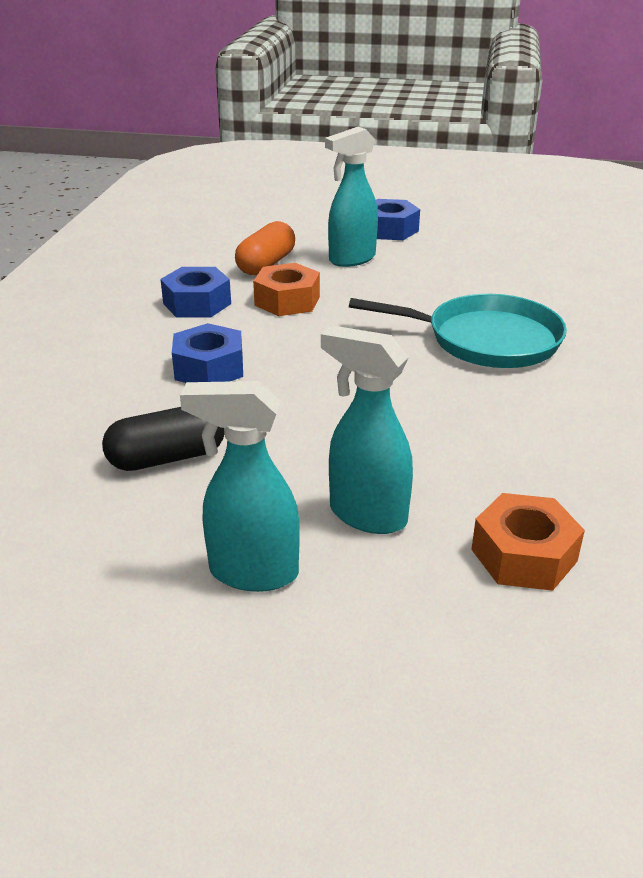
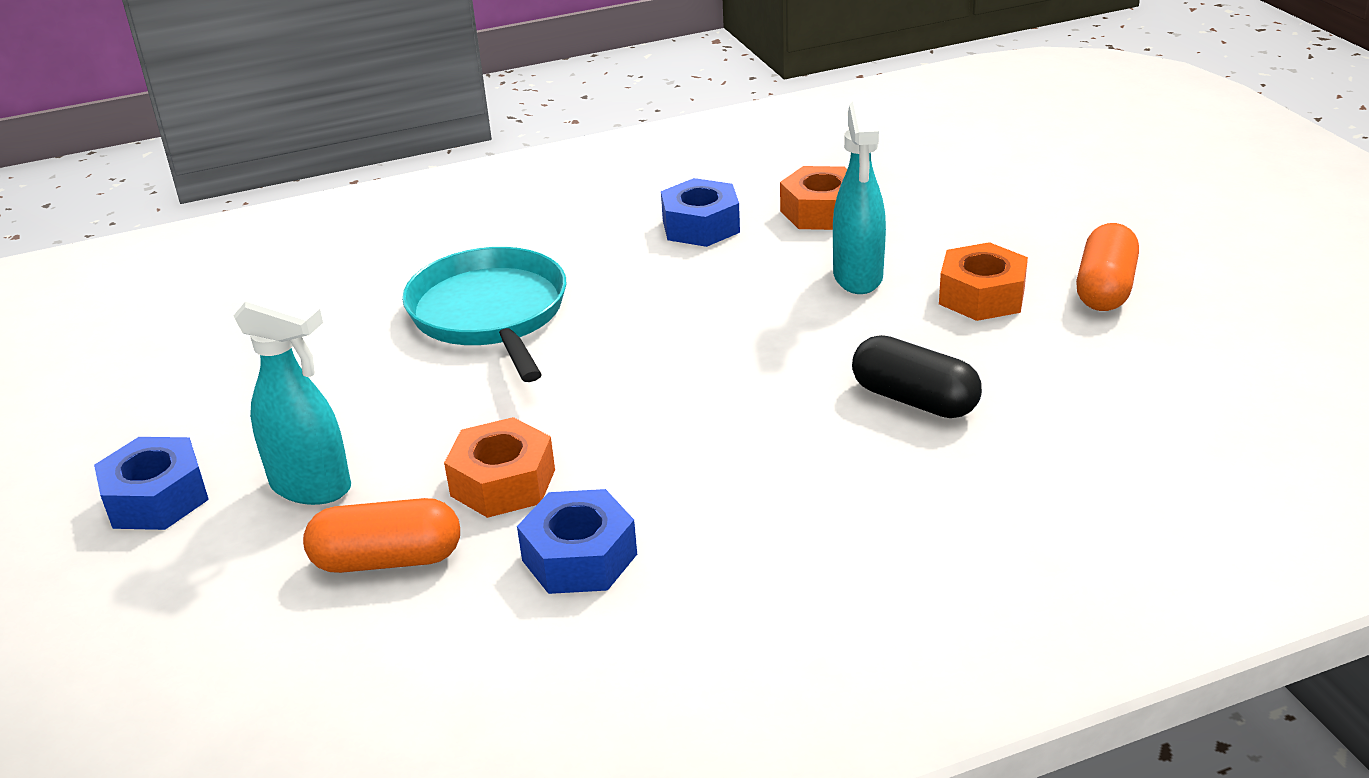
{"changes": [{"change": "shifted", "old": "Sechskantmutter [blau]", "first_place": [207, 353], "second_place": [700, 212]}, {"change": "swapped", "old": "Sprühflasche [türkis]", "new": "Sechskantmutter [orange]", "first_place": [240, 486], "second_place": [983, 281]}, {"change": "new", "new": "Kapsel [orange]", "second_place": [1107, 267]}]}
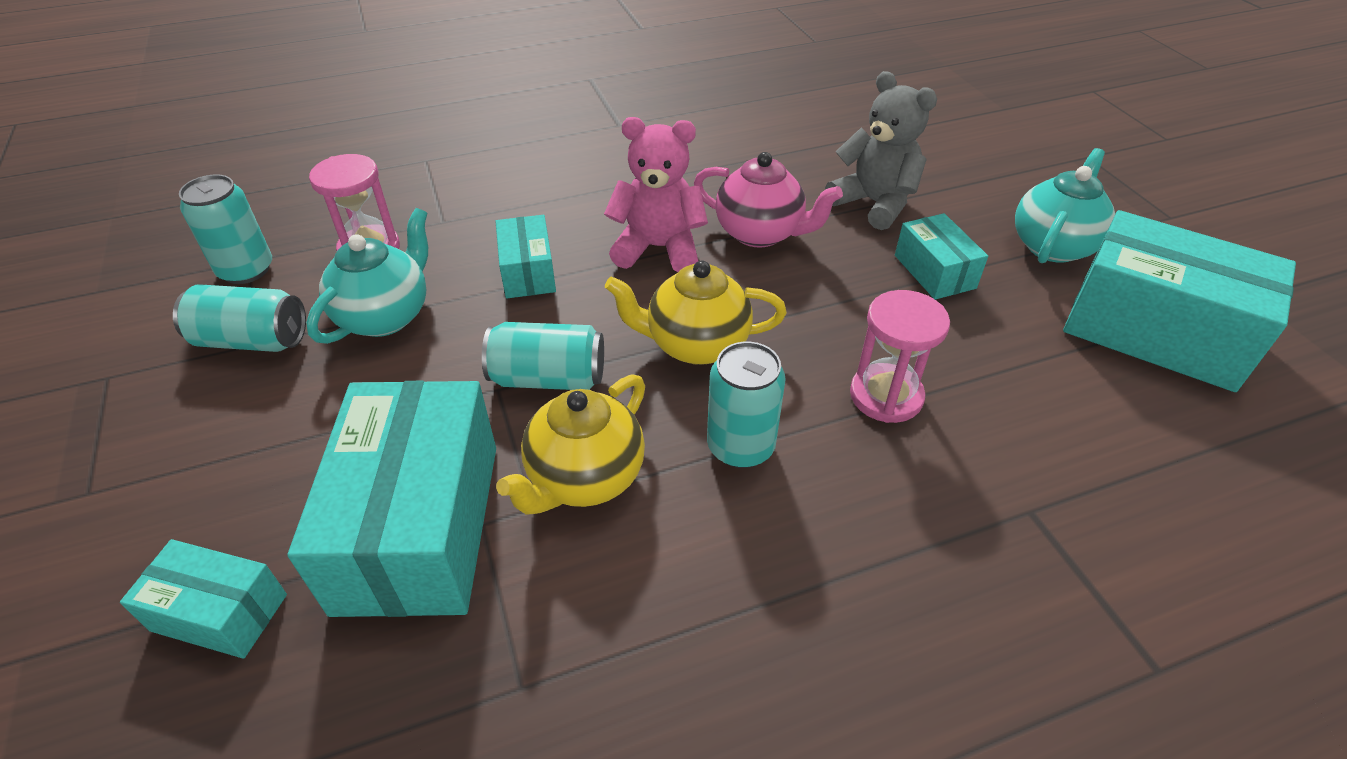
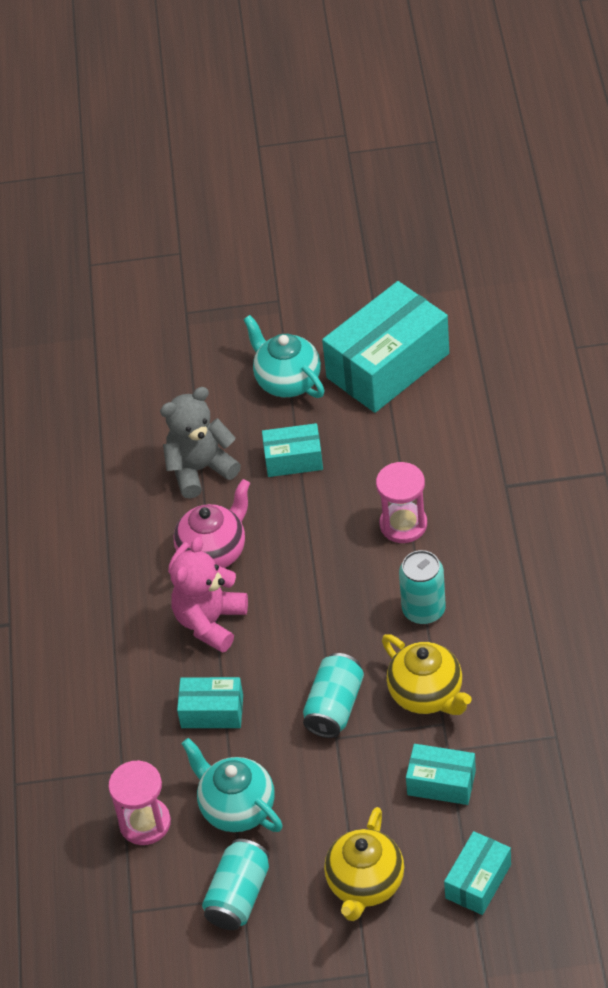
{"changes": [{"change": "shifted", "old": "Teekanne [gelb]", "first_place": [696, 313], "second_place": [364, 864]}, {"change": "scaled", "old": "Schachtel [türkis]", "first_place": [392, 499], "second_place": [441, 774], "factor": 0.51}, {"change": "gone", "old": "Dose [türkis]", "first_place": [225, 229]}]}
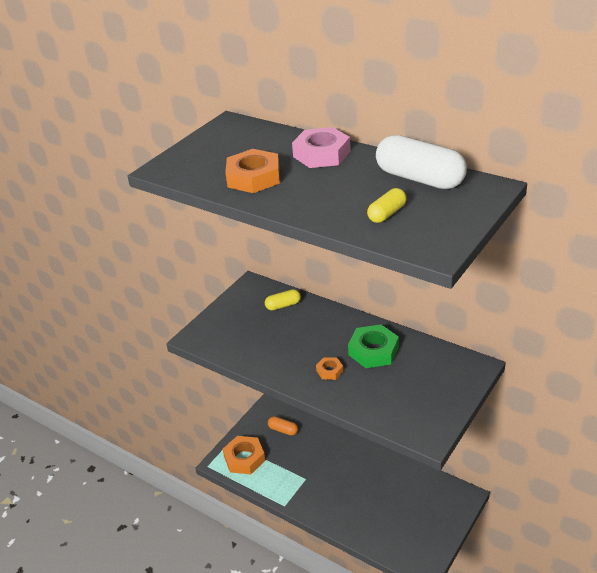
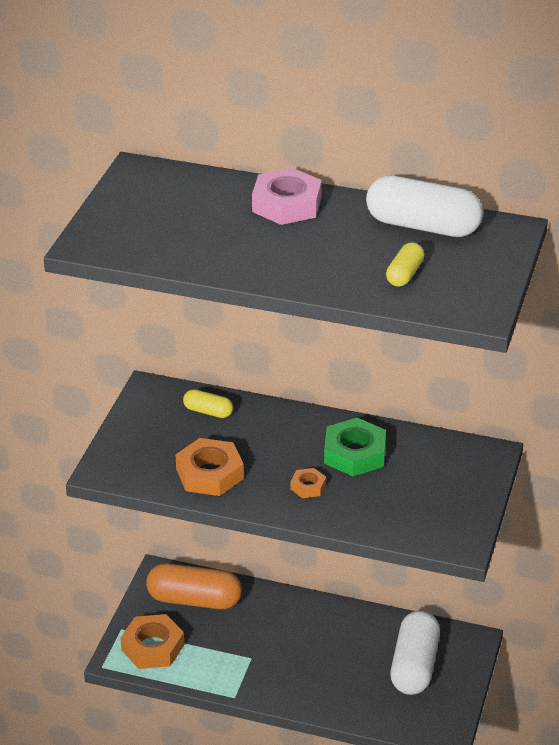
{"changes": [{"change": "scaled", "old": "Kapsel [orange]", "first_place": [283, 426], "second_place": [194, 586], "factor": 1.98}, {"change": "shifted", "old": "Sechskantmutter [orange]", "first_place": [252, 171], "second_place": [210, 467]}, {"change": "rotated", "old": "Kapsel [gelb]", "first_place": [283, 299], "second_place": [208, 403], "degrees": 60}, {"change": "new", "new": "Kapsel [weiß]", "second_place": [415, 653]}]}
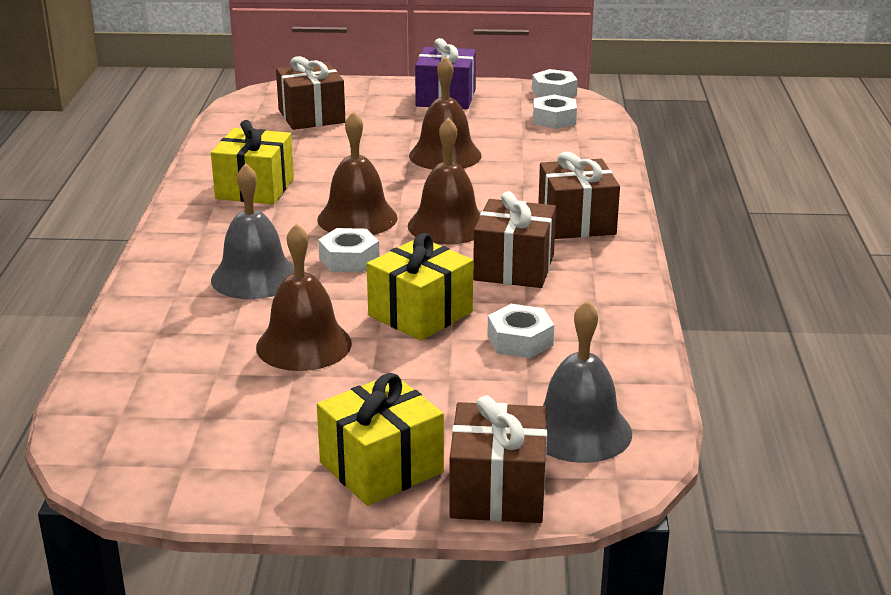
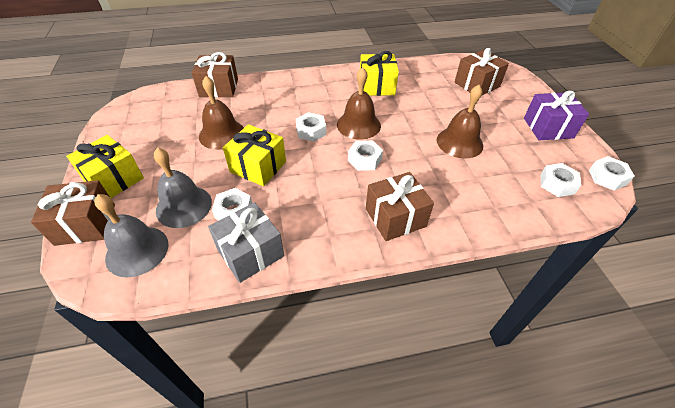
{"changes": [{"change": "shifted", "old": "Glocke [grau]", "first_place": [252, 231], "second_place": [183, 188]}, {"change": "shifted", "old": "Geschenk [braun]", "first_place": [514, 239], "second_place": [215, 74]}, {"change": "new", "new": "Geschenk [grau]", "second_place": [246, 242]}, {"change": "swapped", "old": "Glocke [braun]", "new": "Sechskantmutter [weiß]", "first_place": [444, 181], "second_place": [365, 155]}]}
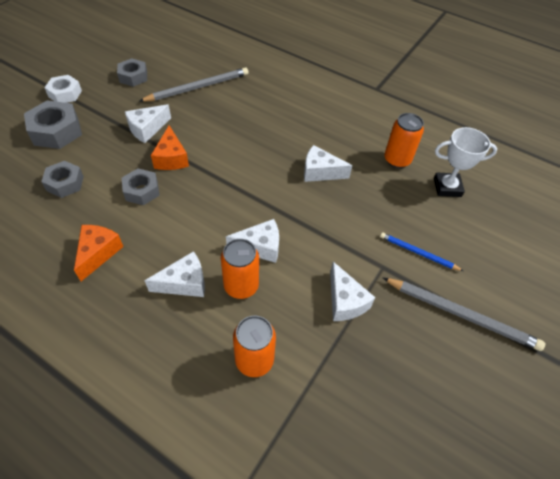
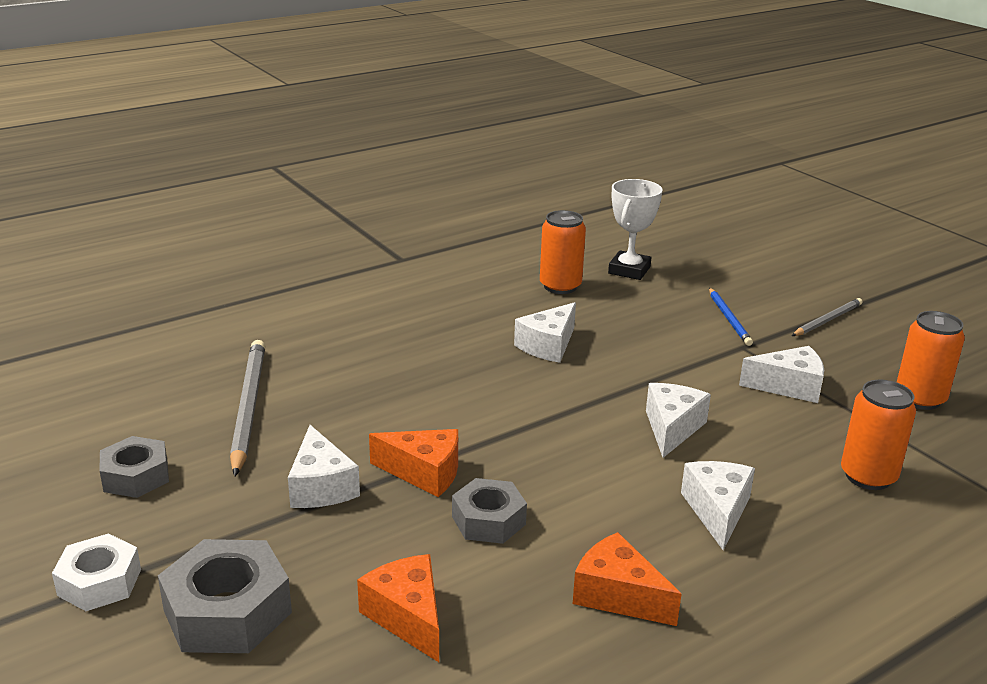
{"changes": [{"change": "swapped", "old": "Sechskantmutter [grau]", "new": "Käse [orange]", "first_place": [62, 179], "second_place": [398, 608]}, {"change": "rotated", "old": "Bleistift [blau]", "first_place": [421, 251], "second_place": [731, 317], "degrees": -60}, {"change": "scaled", "old": "Bleistift [grau]", "first_place": [464, 314], "second_place": [827, 317], "factor": 0.58}, {"change": "shifted", "old": "Dose [orange]", "first_place": [240, 269], "second_place": [931, 360]}]}
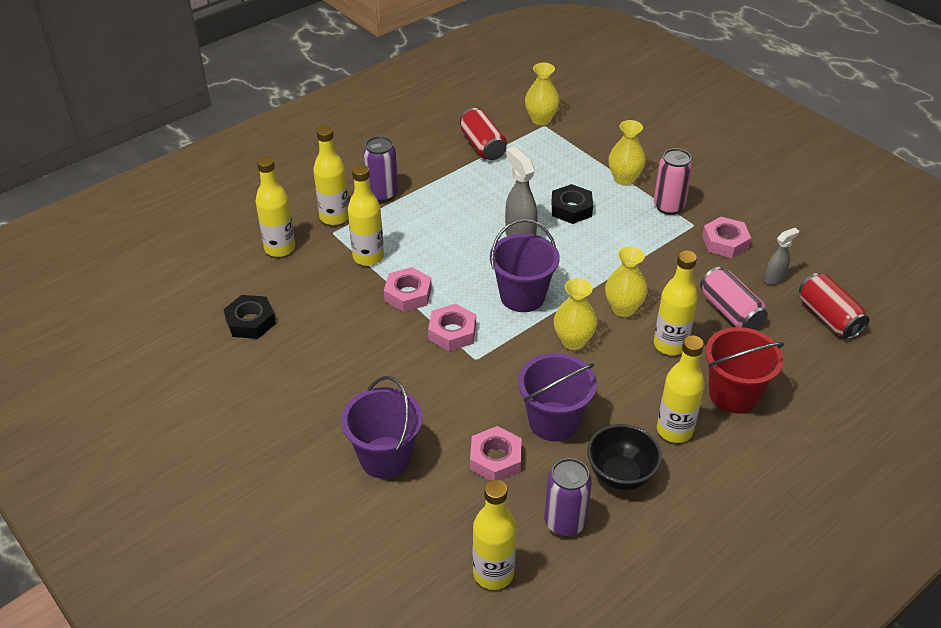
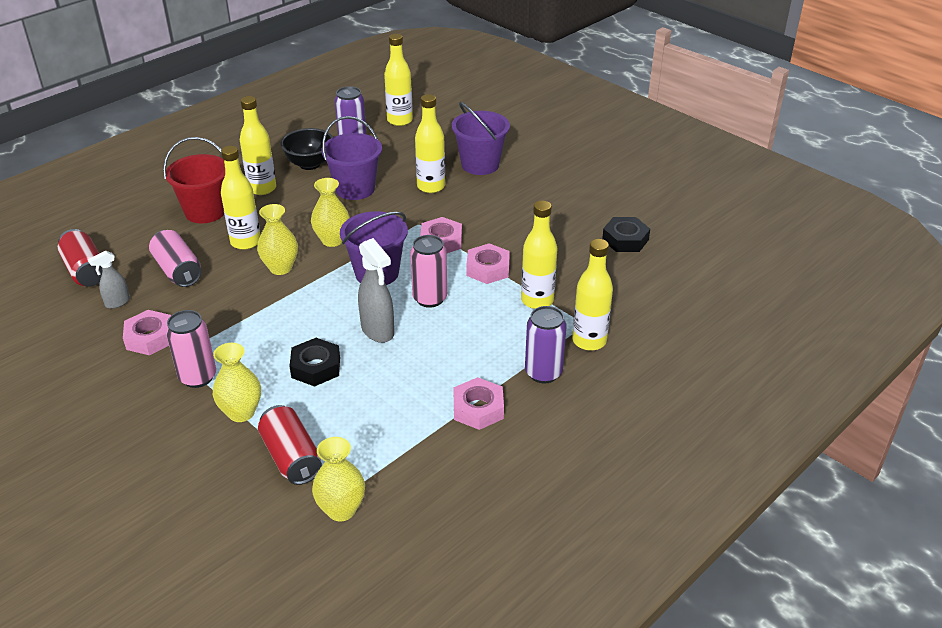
{"changes": [{"change": "shifted", "old": "Dose [rot]", "first_place": [483, 134], "second_place": [290, 445]}, {"change": "new", "new": "Dose [rosa]", "second_place": [428, 271]}, {"change": "shifted", "old": "Flasche [gelb]", "first_place": [275, 206], "second_place": [430, 143]}, {"change": "shifted", "old": "Sechskantmutter [rosa]", "first_place": [496, 453], "second_place": [478, 403]}]}
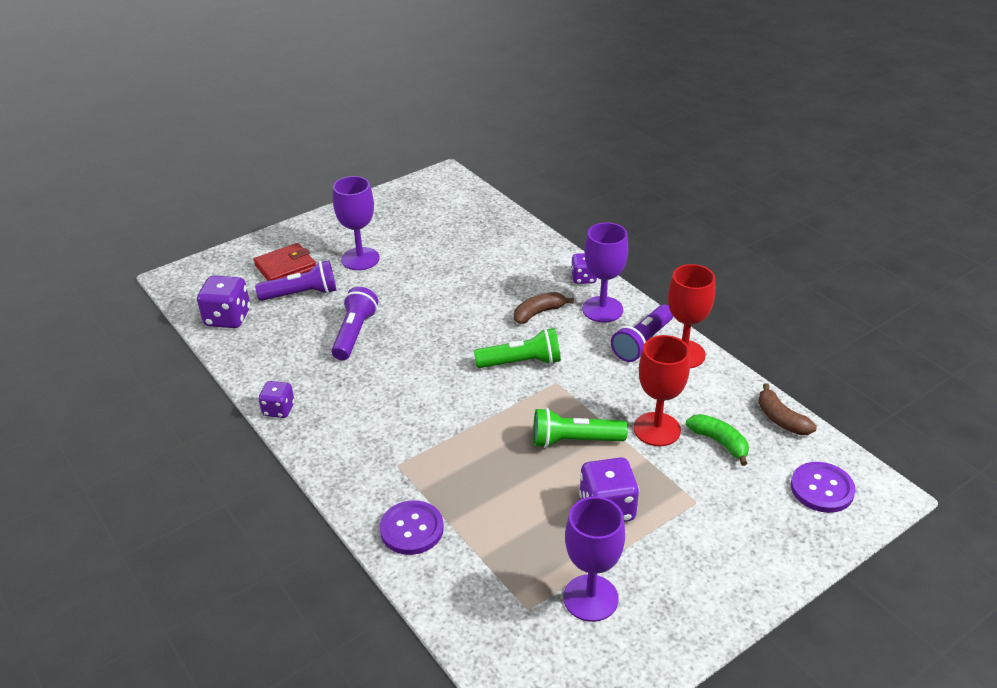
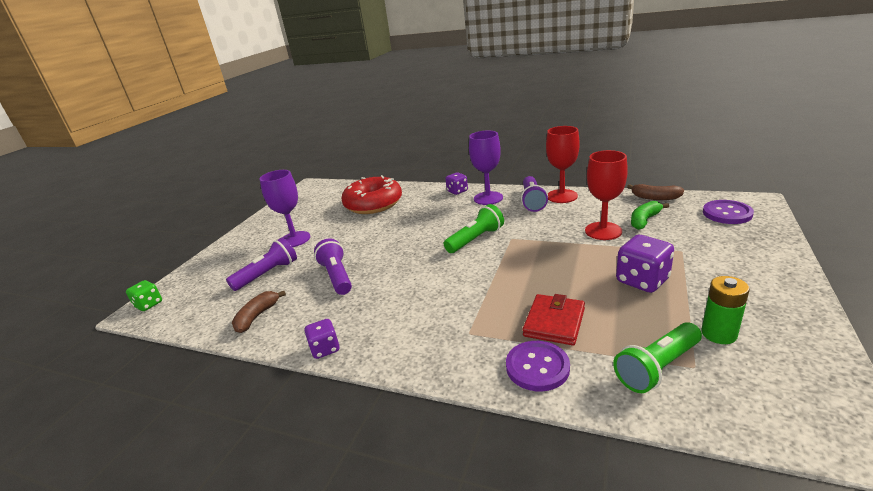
{"changes": [{"change": "new", "new": "Spielwürfel [grün]", "second_place": [144, 295]}, {"change": "shifted", "old": "Banane [braun]", "first_place": [544, 308], "second_place": [259, 312]}, {"change": "new", "new": "Donut [rot]", "second_place": [371, 194]}, {"change": "shifted", "old": "Geldbörse [rot]", "first_place": [285, 262], "second_place": [554, 319]}, {"change": "shifted", "old": "Taschenlampe [grün]", "first_place": [580, 428], "second_place": [657, 357]}, {"change": "rotated", "old": "Banane [grün]", "first_place": [717, 440], "second_place": [650, 215], "degrees": -60}, {"change": "swapped", "old": "Kelch [lila]", "new": "Batterie [grün]", "first_place": [594, 559], "second_place": [725, 310]}, {"change": "gone", "old": "Spielwürfel [lila]", "first_place": [223, 301]}]}
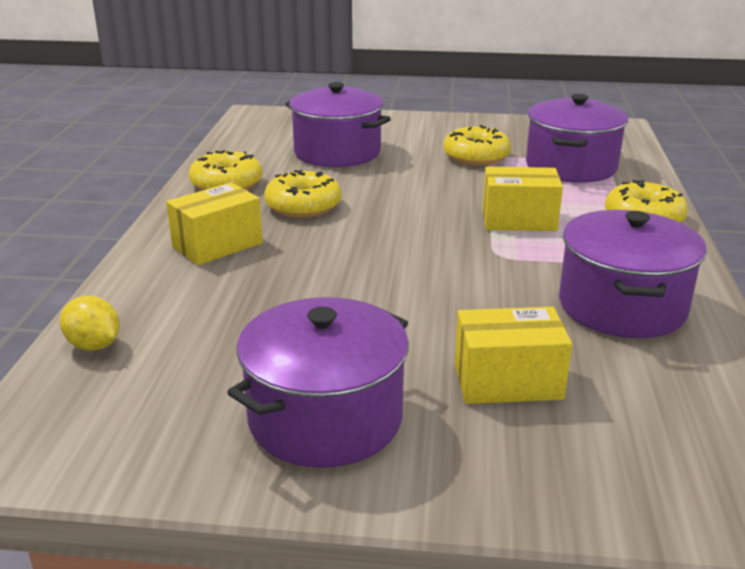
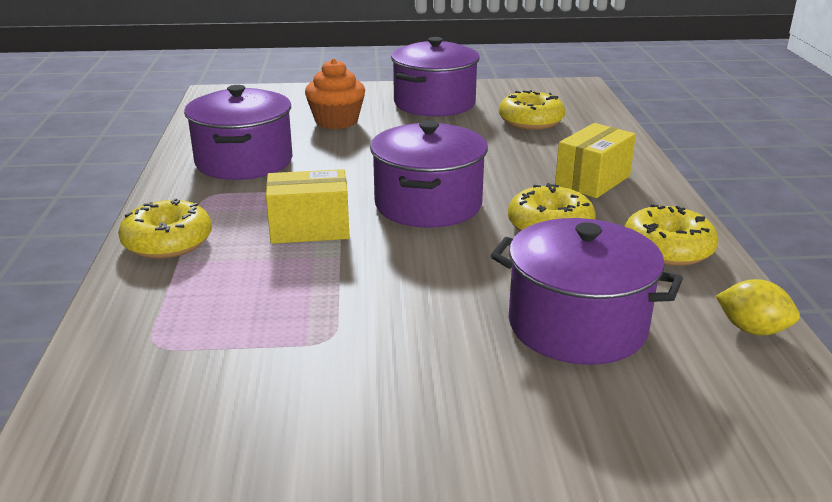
{"changes": [{"change": "swapped", "old": "Schachtel [gelb]", "new": "Muffin [orange]", "first_place": [513, 355], "second_place": [335, 94]}, {"change": "shifted", "old": "Kochtopf [lila]", "first_place": [577, 138], "second_place": [429, 174]}, {"change": "shifted", "old": "Donut [gelb]", "first_place": [477, 145], "second_place": [532, 110]}, {"change": "shifted", "old": "Zitrone [gelb]", "first_place": [90, 323], "second_place": [758, 307]}]}
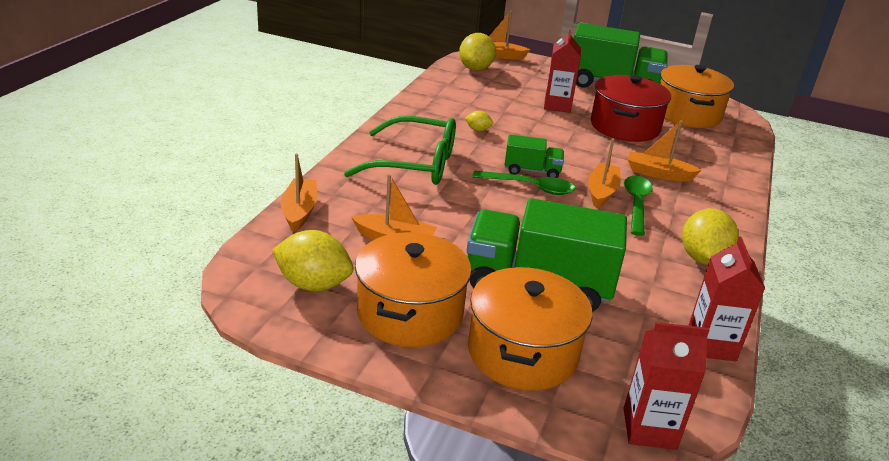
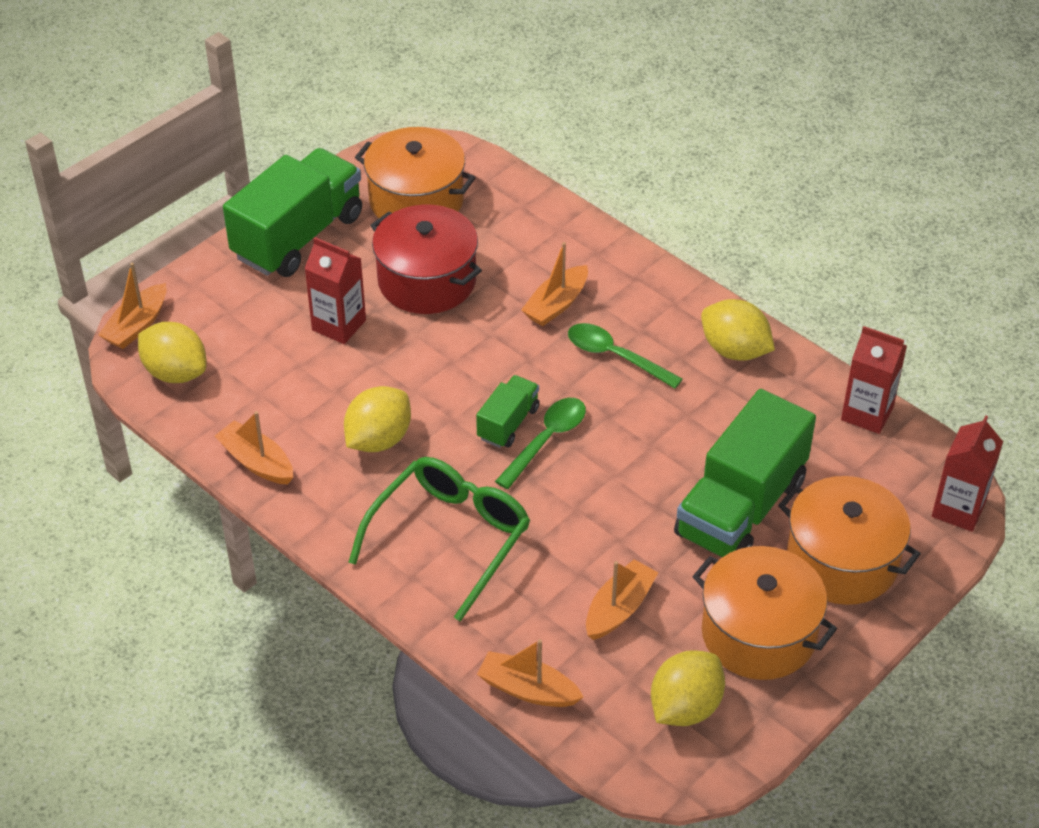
{"changes": [{"change": "shifted", "old": "Boot [orange]", "first_place": [604, 173], "second_place": [254, 448]}, {"change": "scaled", "old": "Zitrone [gelb]", "first_place": [479, 121], "second_place": [377, 419], "factor": 2.1}]}
